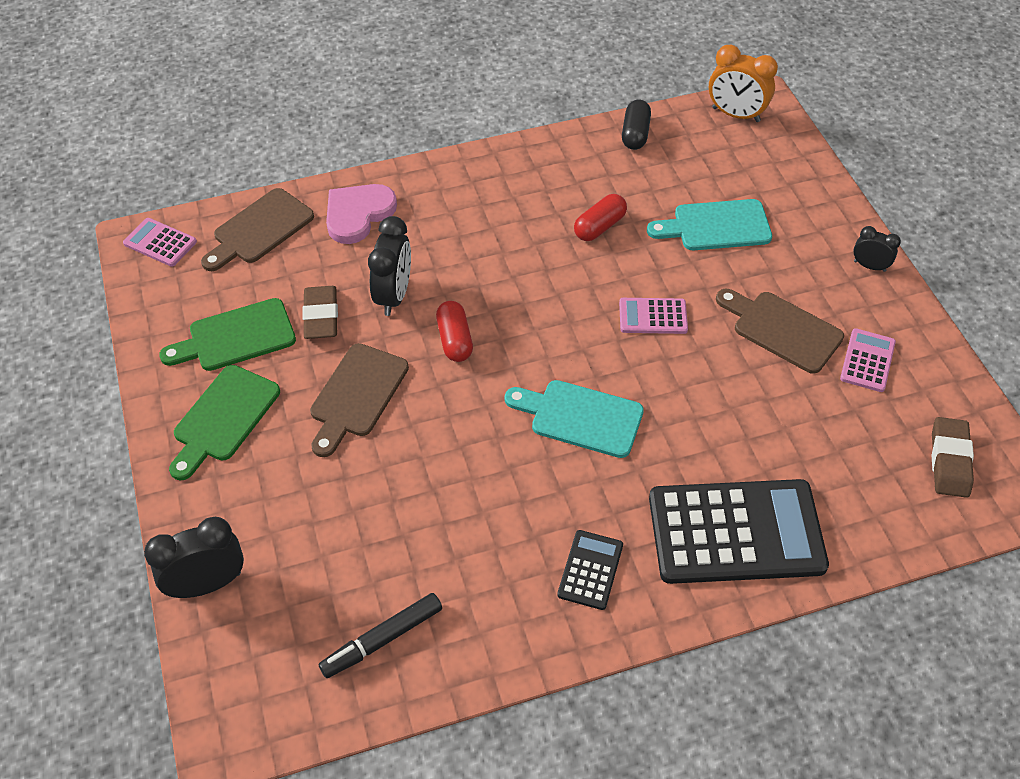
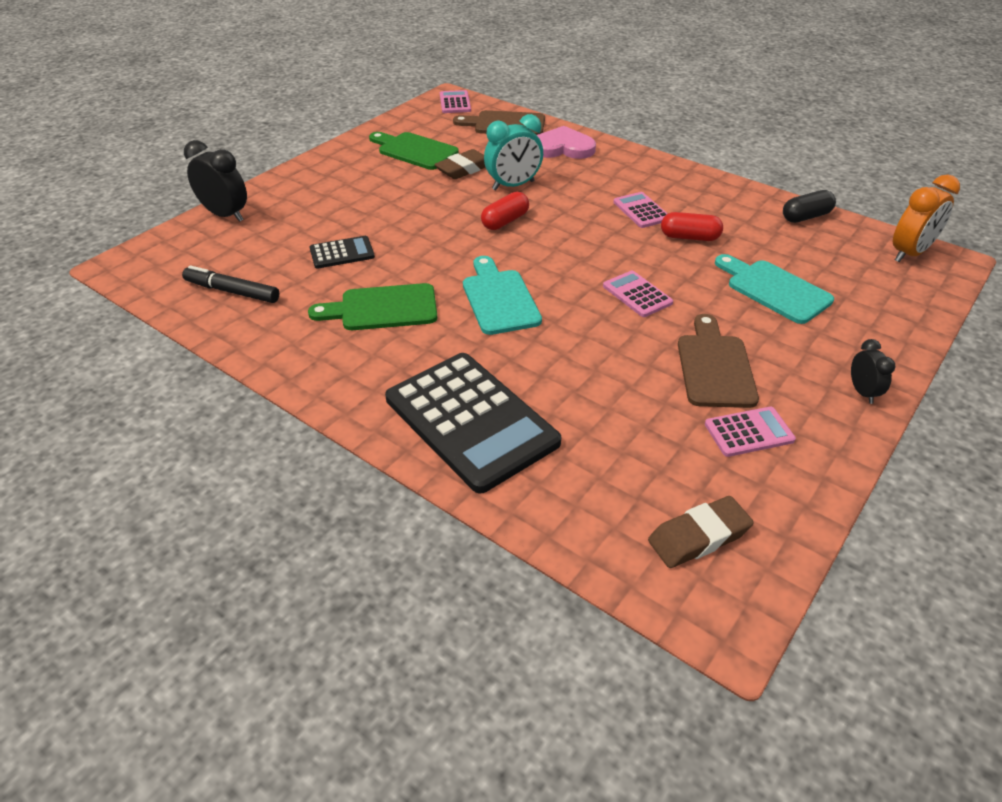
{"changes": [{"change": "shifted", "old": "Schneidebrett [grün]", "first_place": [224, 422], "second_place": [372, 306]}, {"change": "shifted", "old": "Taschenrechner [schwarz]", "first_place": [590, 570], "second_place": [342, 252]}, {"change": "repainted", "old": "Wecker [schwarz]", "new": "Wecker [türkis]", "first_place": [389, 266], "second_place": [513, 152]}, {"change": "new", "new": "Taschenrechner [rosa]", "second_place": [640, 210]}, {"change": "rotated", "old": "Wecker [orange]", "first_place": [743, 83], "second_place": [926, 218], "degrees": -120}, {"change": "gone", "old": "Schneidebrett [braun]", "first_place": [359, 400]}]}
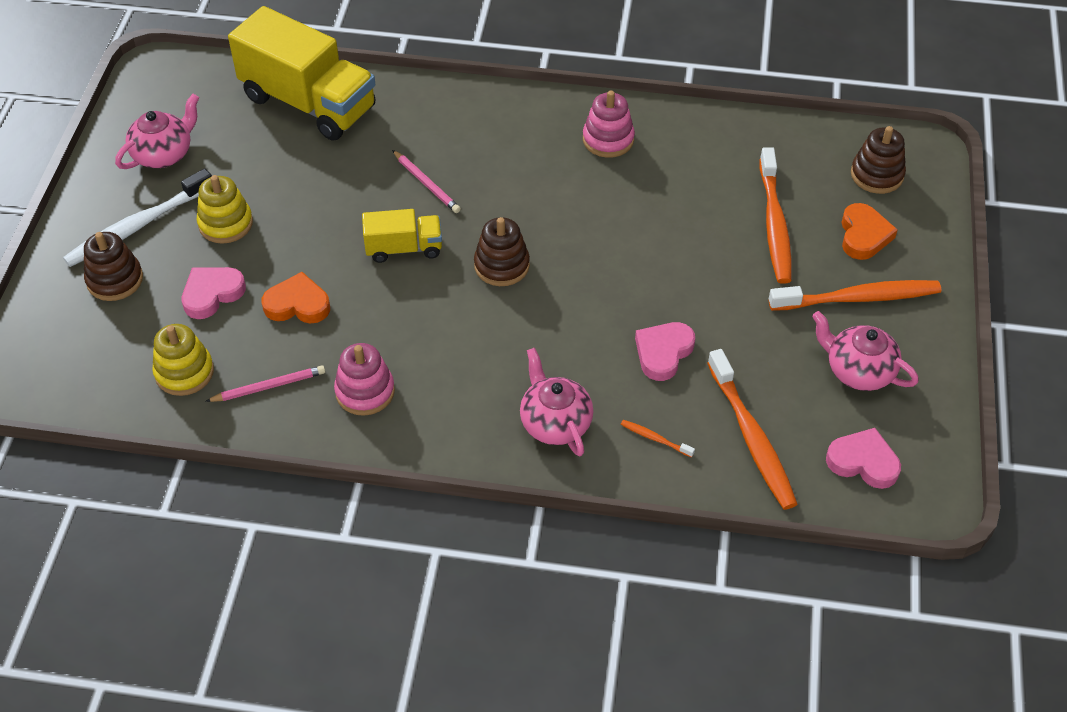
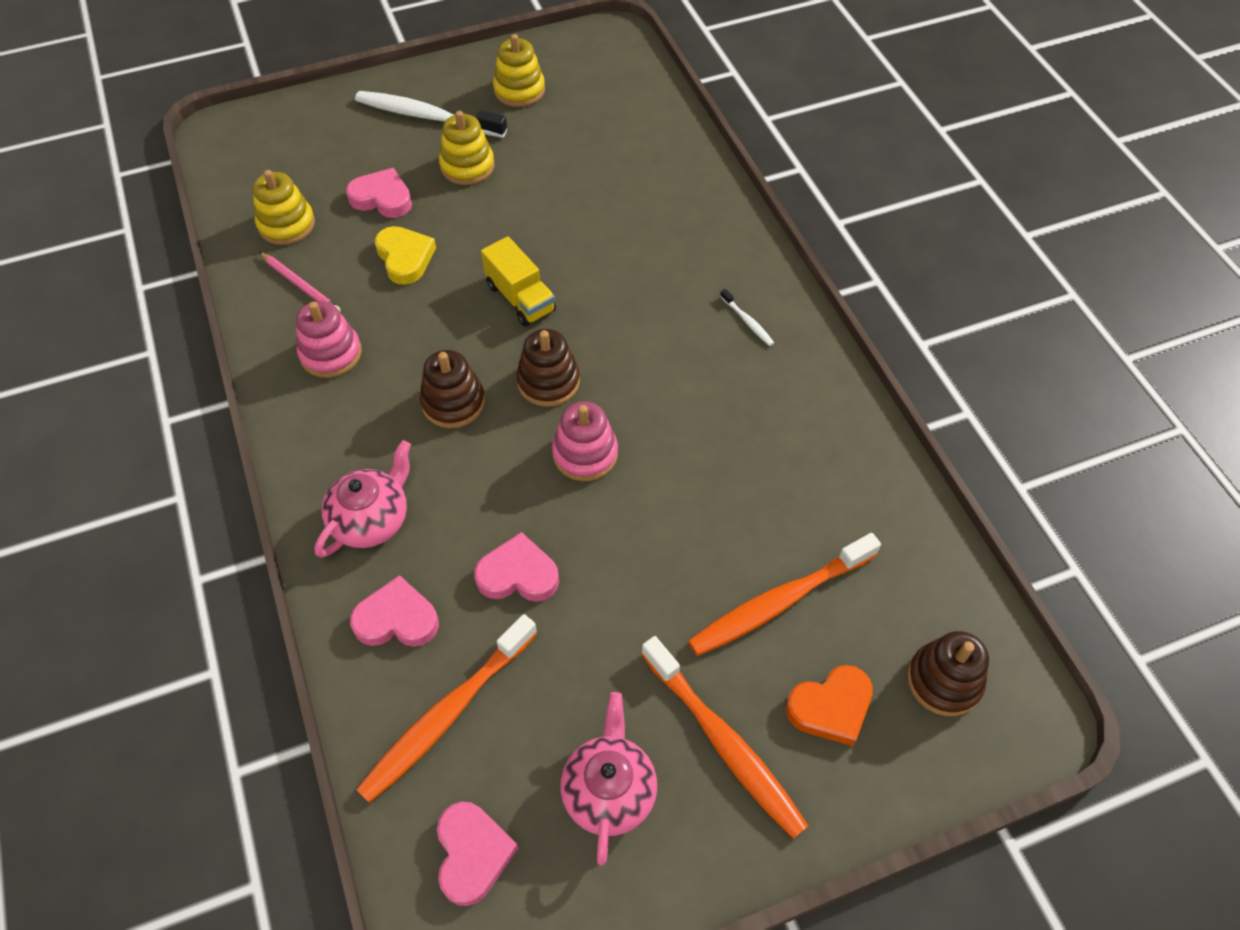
{"changes": [{"change": "swapped", "old": "Zahnbürste [orange]", "new": "Herz [rosa]", "first_place": [658, 439], "second_place": [394, 611]}, {"change": "repainted", "old": "Herz [orange]", "new": "Herz [gelb]", "first_place": [296, 297], "second_place": [405, 255]}, {"change": "shifted", "old": "Stapelspielzeug [braun]", "first_place": [113, 266], "second_place": [452, 389]}, {"change": "swapped", "old": "Teekanne [rosa]", "new": "Stapelspielzeug [gelb]", "first_place": [157, 131], "second_place": [519, 70]}, {"change": "shifted", "old": "Stapelspielzeug [rosa]", "first_place": [609, 124], "second_place": [585, 441]}, {"change": "new", "new": "Zahnbürste [weiß]", "second_place": [747, 317]}, {"change": "gone", "old": "Lastwagen [gelb]", "first_place": [302, 73]}, {"change": "gone", "old": "Bleistift [rosa]", "first_place": [426, 181]}]}
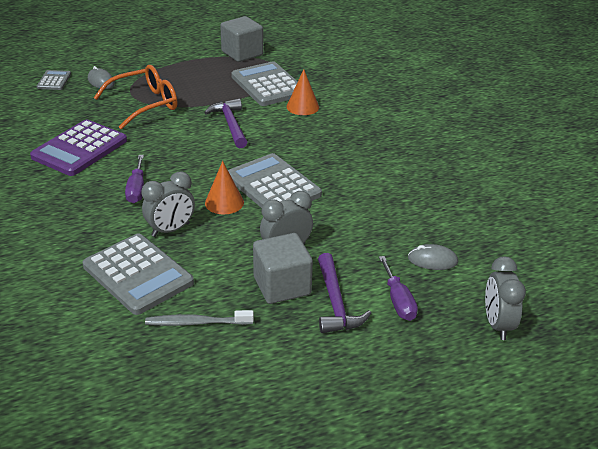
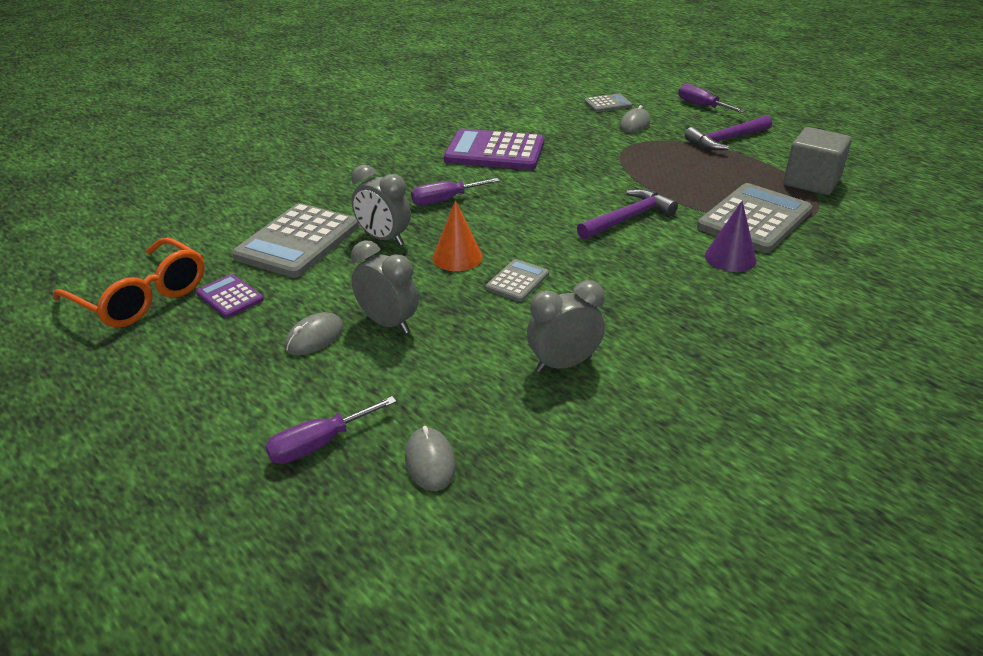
{"changes": [{"change": "shifted", "old": "Brille [orange]", "first_place": [136, 97], "second_place": [129, 282]}, {"change": "swapped", "old": "Zahnbürste [grau]", "new": "Taschenrechner [lila]", "first_place": [199, 318], "second_place": [230, 296]}, {"change": "swapped", "old": "Kubus [grau]", "new": "Computermaus [grau]", "first_place": [283, 268], "second_place": [314, 333]}, {"change": "scaled", "old": "Taschenrechner [grau]", "first_place": [275, 180], "second_place": [517, 280], "factor": 0.5}, {"change": "shifted", "old": "Wecker [grau]", "first_place": [505, 298], "second_place": [566, 326]}, {"change": "new", "new": "Schraubenzieher [lila]", "second_place": [711, 98]}, {"change": "shifted", "old": "Hammer [lila]", "first_place": [344, 293], "second_place": [728, 132]}, {"change": "repainted", "old": "Kegel [orange]", "new": "Kegel [lila]", "first_place": [303, 92], "second_place": [731, 236]}]}
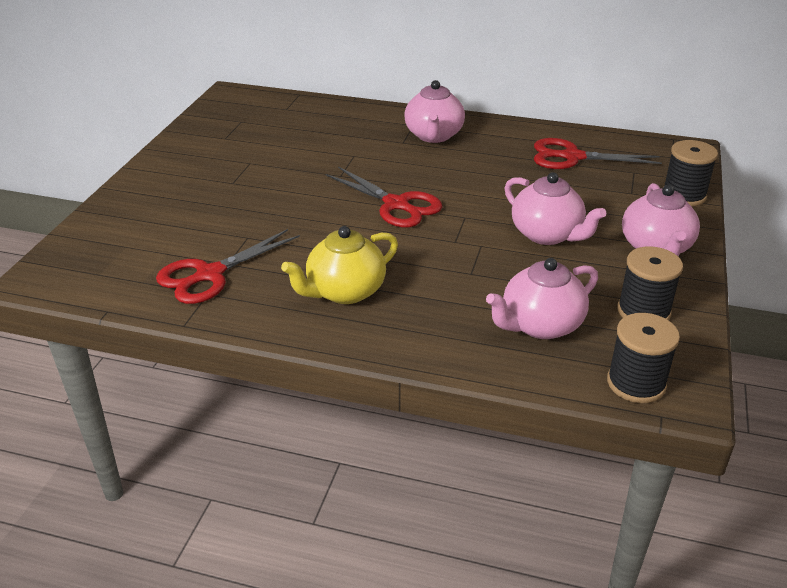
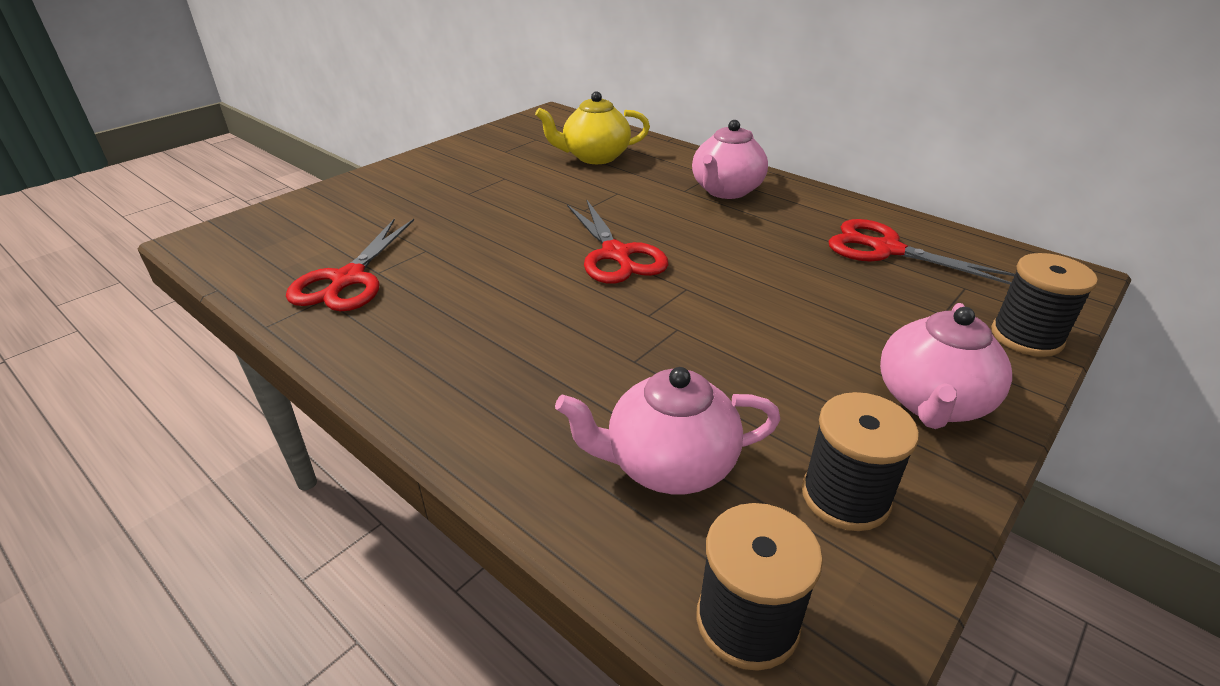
{"changes": [{"change": "rotated", "old": "Schere [rot]", "first_place": [228, 266], "second_place": [350, 265], "degrees": -60}, {"change": "shifted", "old": "Teekanne [gelb]", "first_place": [339, 265], "second_place": [592, 127]}, {"change": "gone", "old": "Teekanne [rosa]", "first_place": [555, 208]}]}
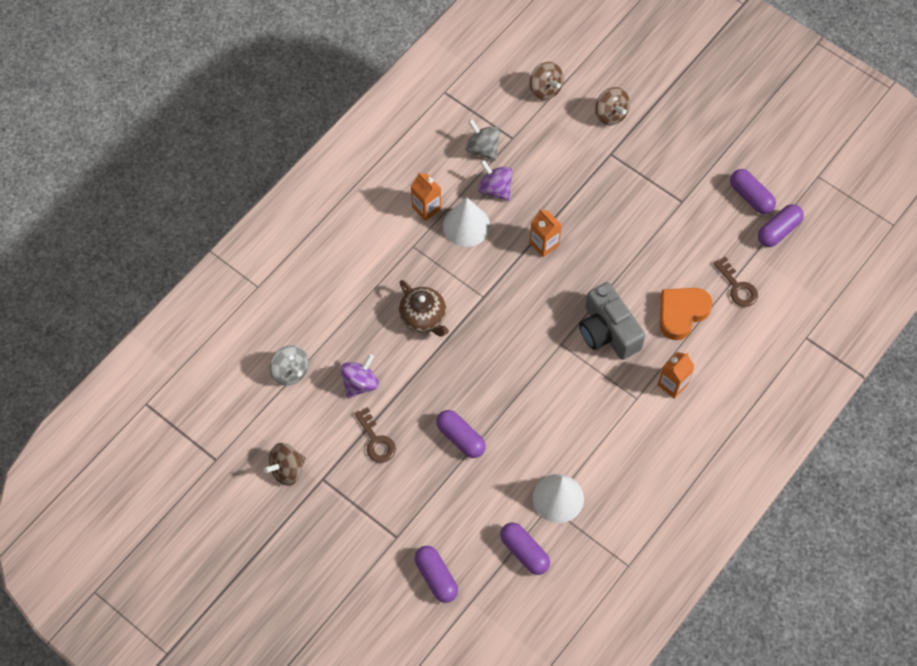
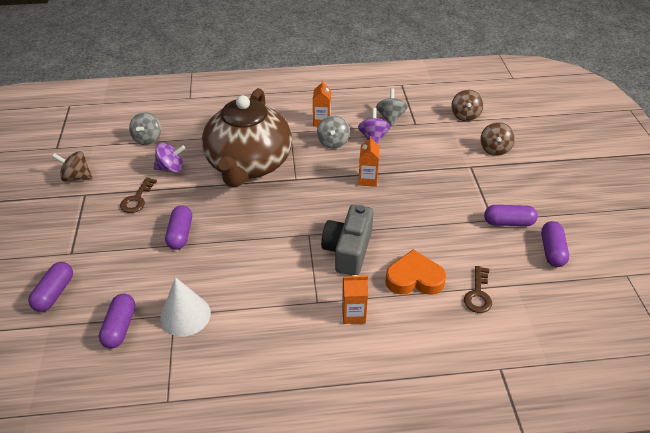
{"changes": [{"change": "scaled", "old": "Teekanne [braun]", "first_place": [424, 308], "second_place": [247, 137], "factor": 2.27}, {"change": "swapped", "old": "Kegel [weiß]", "new": "Kreisel [grau]", "first_place": [466, 222], "second_place": [333, 132]}, {"change": "shifted", "old": "Kapsel [lila]", "first_place": [781, 225], "second_place": [511, 215]}]}
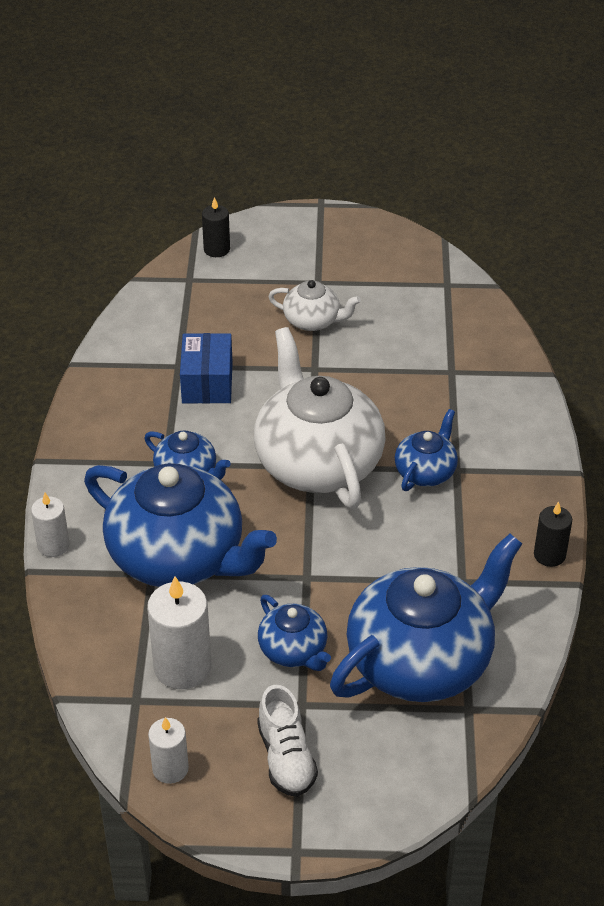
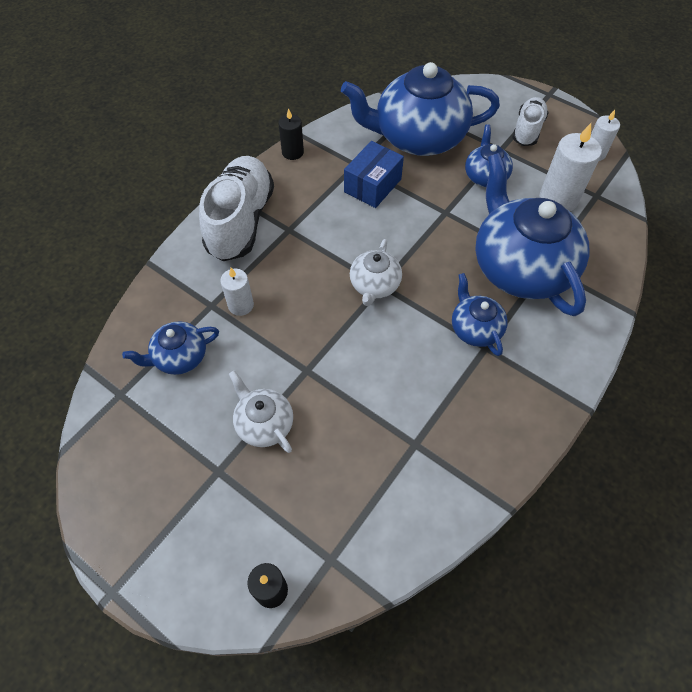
{"changes": [{"change": "shifted", "old": "Teekanne [blau]", "first_place": [426, 450], "second_place": [170, 348]}, {"change": "new", "new": "Schuh [weiß]", "second_place": [236, 208]}, {"change": "shifted", "old": "Kerze [weiß]", "first_place": [50, 525], "second_place": [237, 292]}, {"change": "shifted", "old": "Schachtel [blau]", "first_place": [206, 368], "second_place": [374, 174]}, {"change": "scaled", "old": "Teekanne [weiß]", "first_place": [320, 418], "second_place": [376, 272], "factor": 0.48}]}
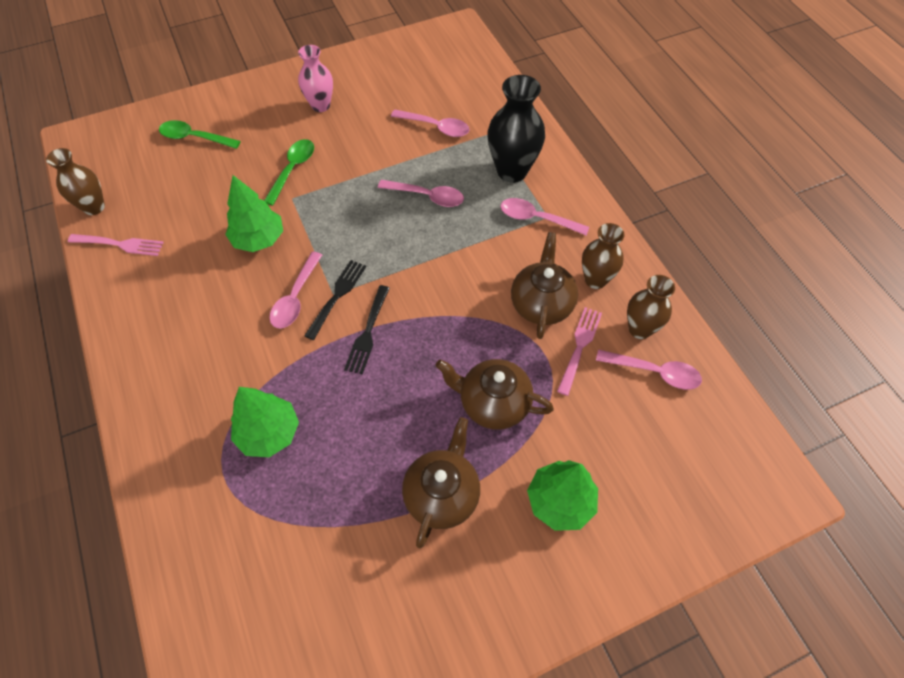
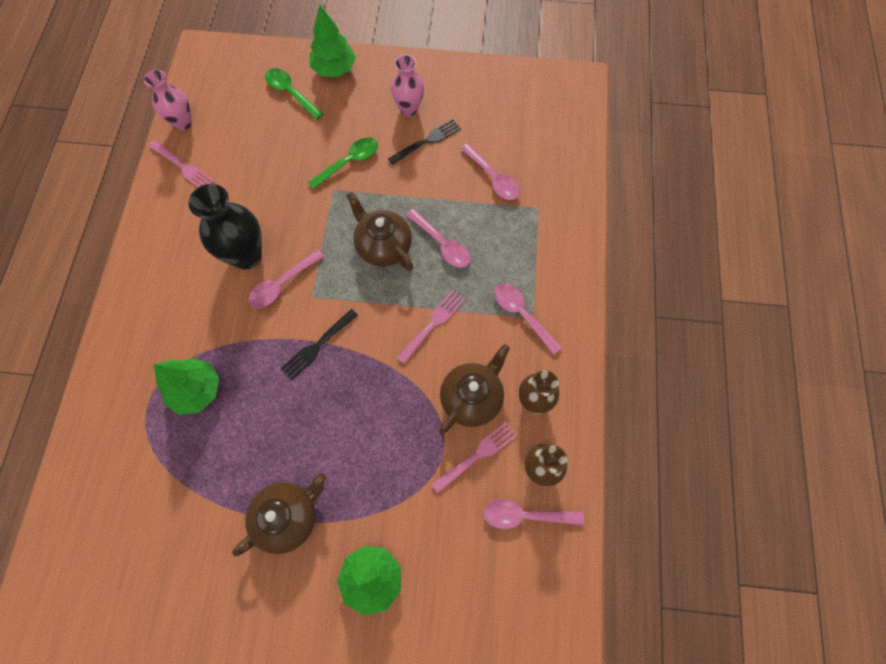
{"changes": [{"change": "repainted", "old": "Vase [braun]", "new": "Vase [rosa]", "first_place": [75, 181], "second_place": [168, 100]}, {"change": "shifted", "old": "Vase [schwarz]", "first_place": [516, 129], "second_place": [225, 227]}, {"change": "shifted", "old": "Baum [grün]", "first_place": [254, 213], "second_place": [333, 41]}, {"change": "shifted", "old": "Teekanne [braun]", "first_place": [495, 394], "second_place": [379, 231]}, {"change": "shifted", "old": "Gabel [schwarz]", "first_place": [335, 300], "second_place": [424, 142]}, {"change": "new", "new": "Gabel [rosa]", "second_place": [431, 327]}, {"change": "rotated", "old": "Löffel [rosa]", "first_place": [649, 369], "second_place": [533, 514], "degrees": 135}]}
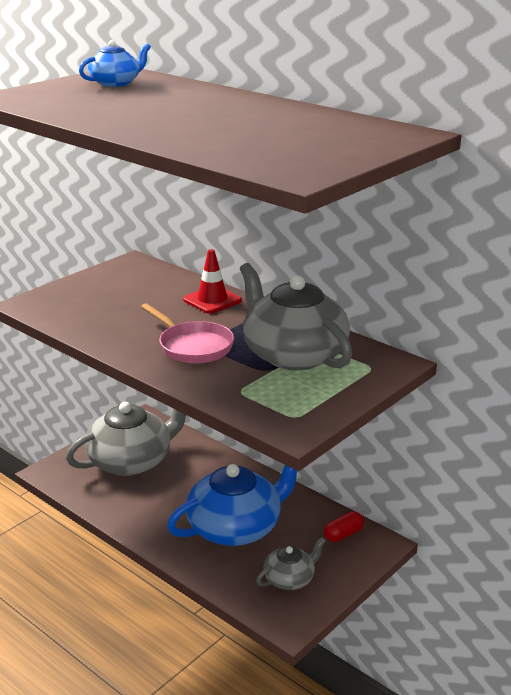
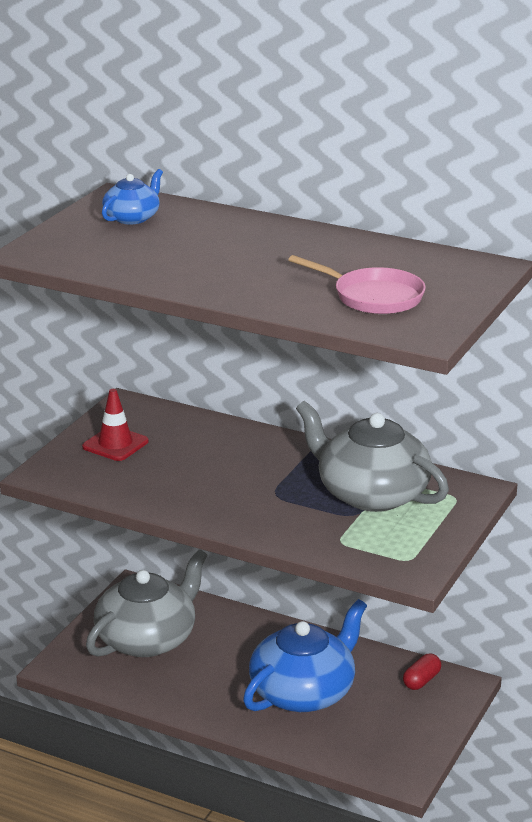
{"changes": [{"change": "shifted", "old": "Leitkegel [rot]", "first_place": [212, 281], "second_place": [115, 425]}, {"change": "shifted", "old": "Pfanne [rosa]", "first_place": [187, 333], "second_place": [357, 284]}, {"change": "gone", "old": "Teekanne [grau]", "first_place": [291, 563]}]}
